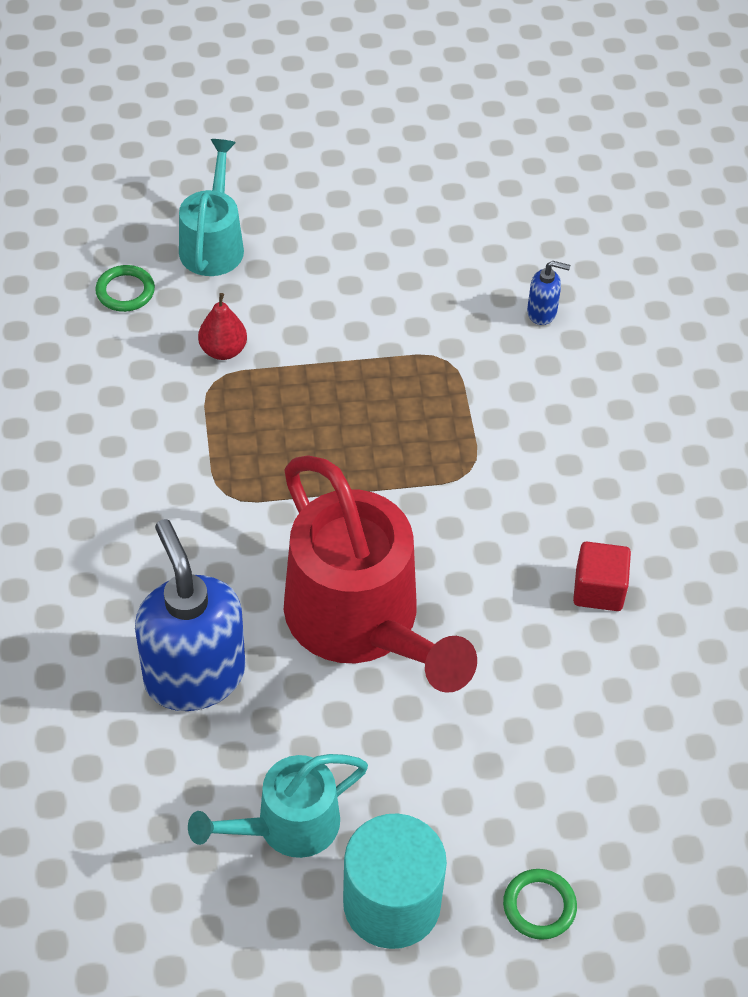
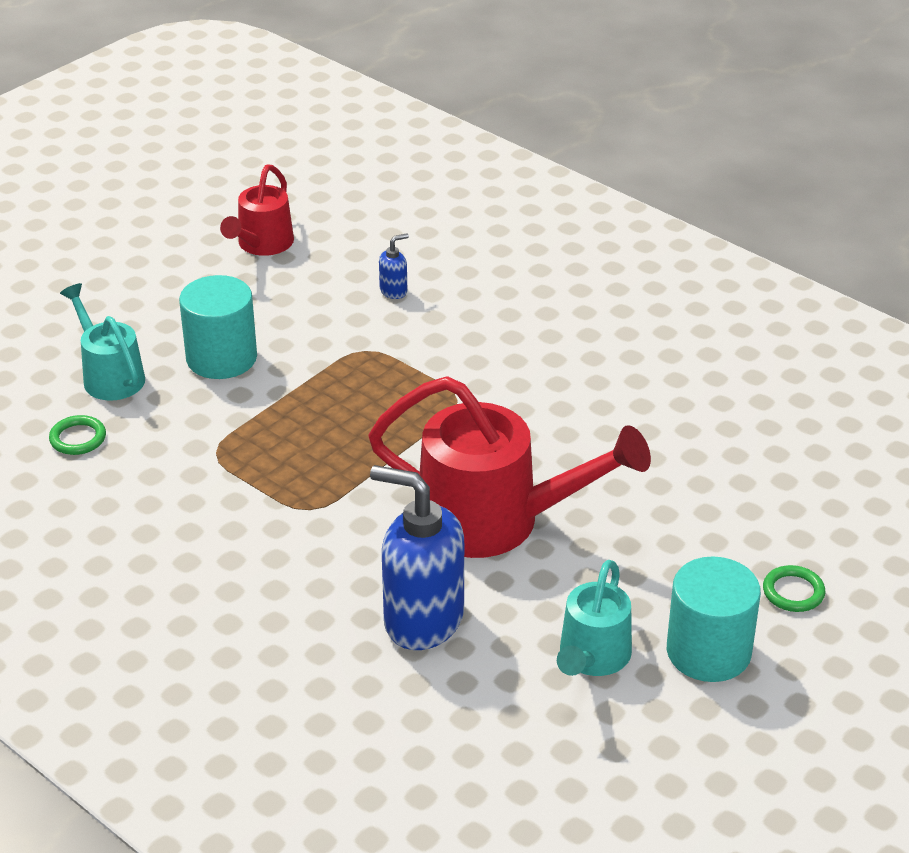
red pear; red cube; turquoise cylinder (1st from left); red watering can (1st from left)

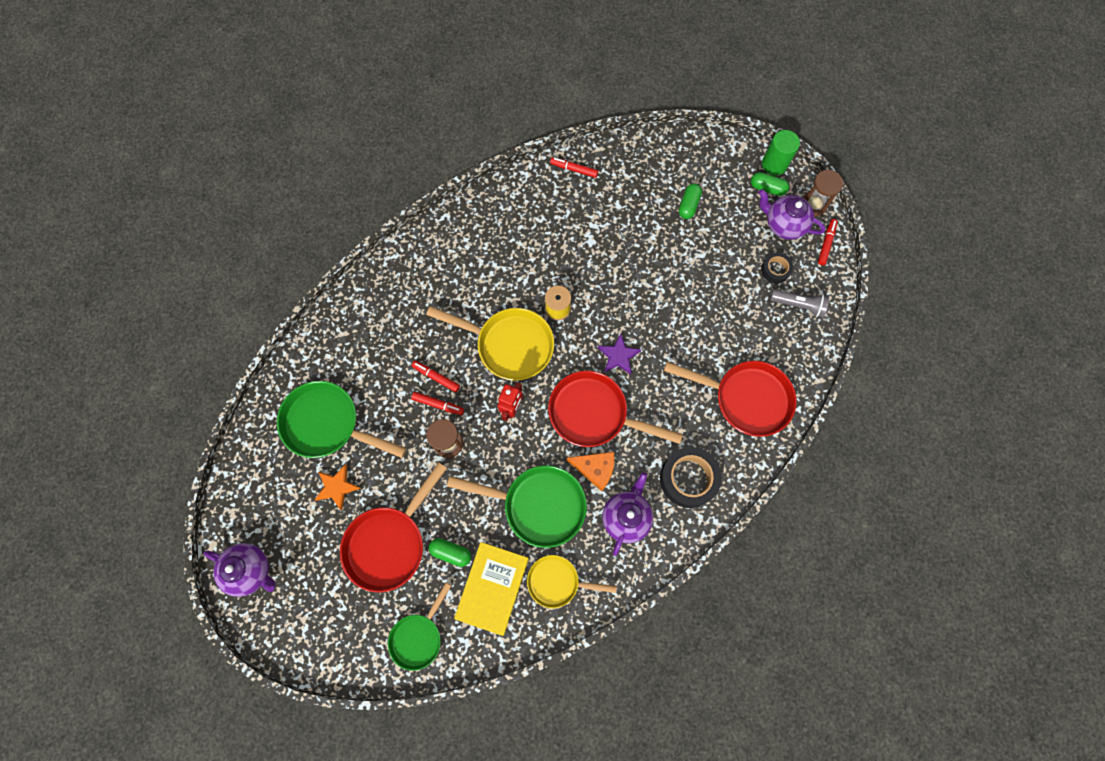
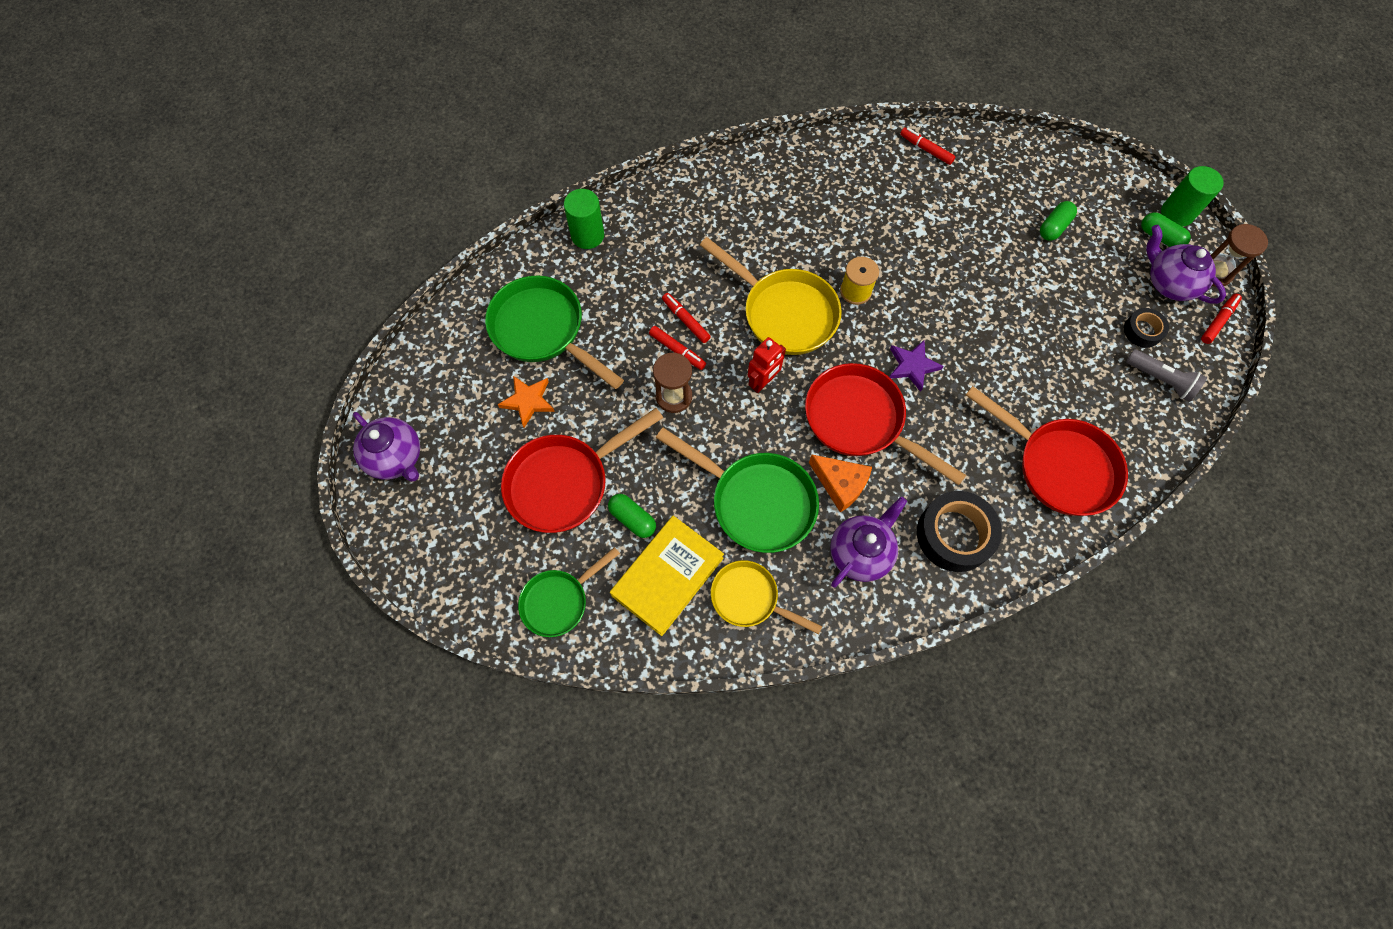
green cylinder (1st from left)

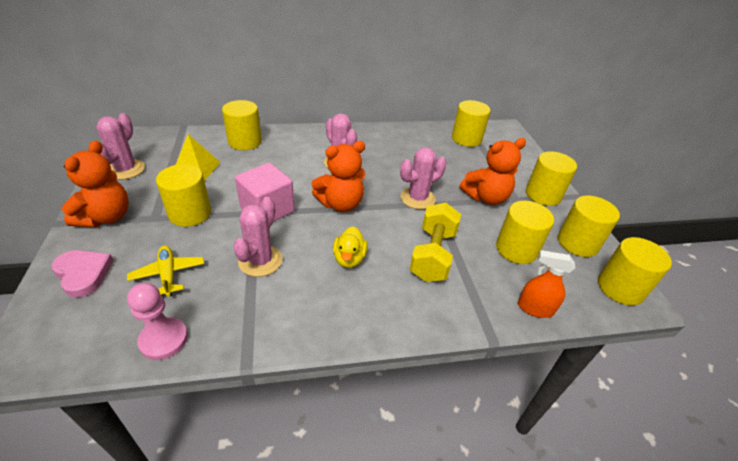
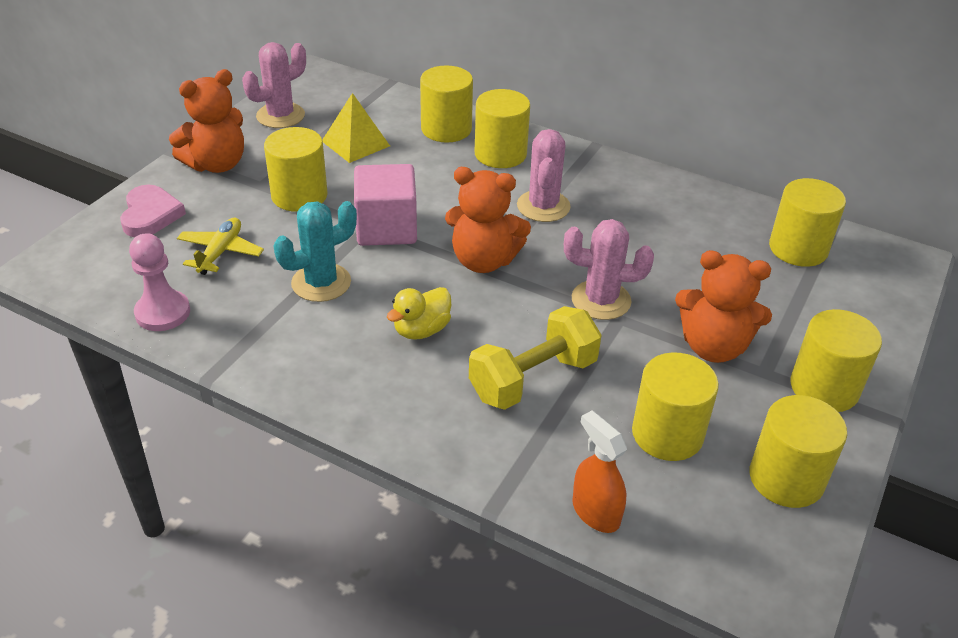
yellow cylinder (3rd from left); turquoise cactus

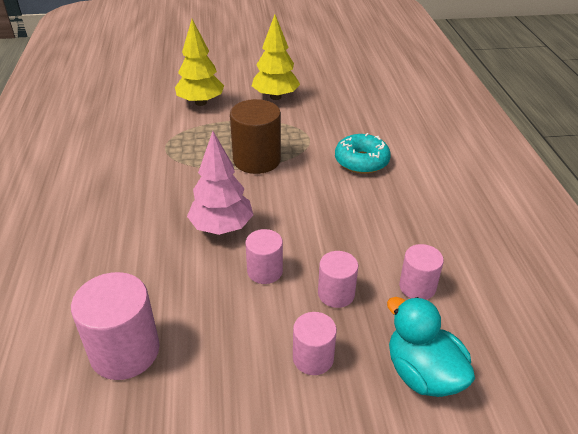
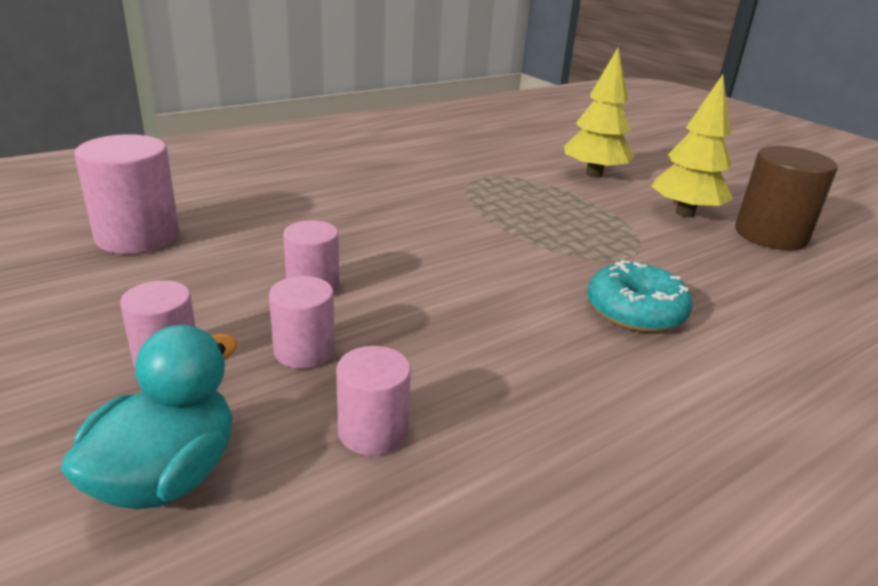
pink tree; brown cylinder

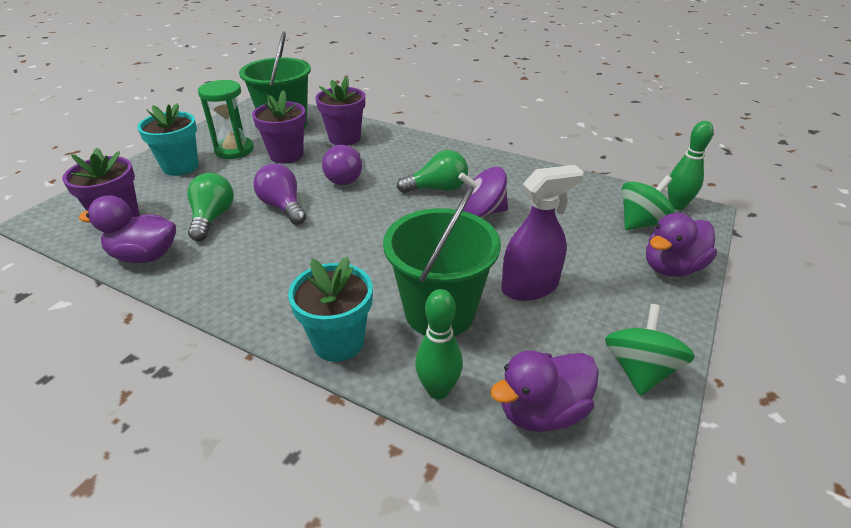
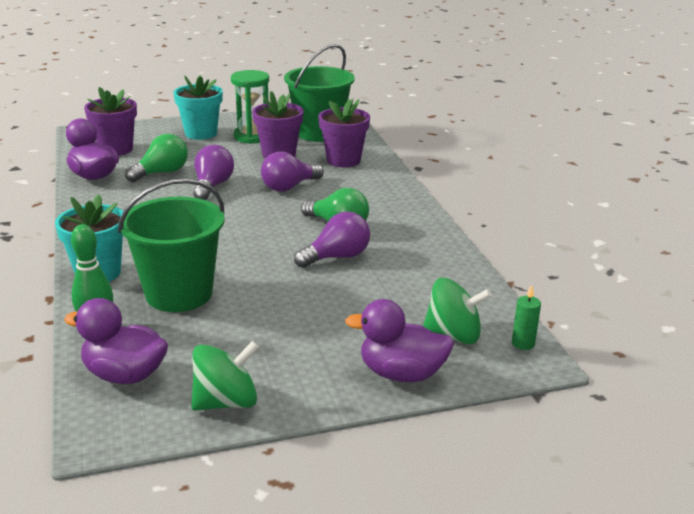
purple spray bottle; purple light bulb (3rd from left); green candle

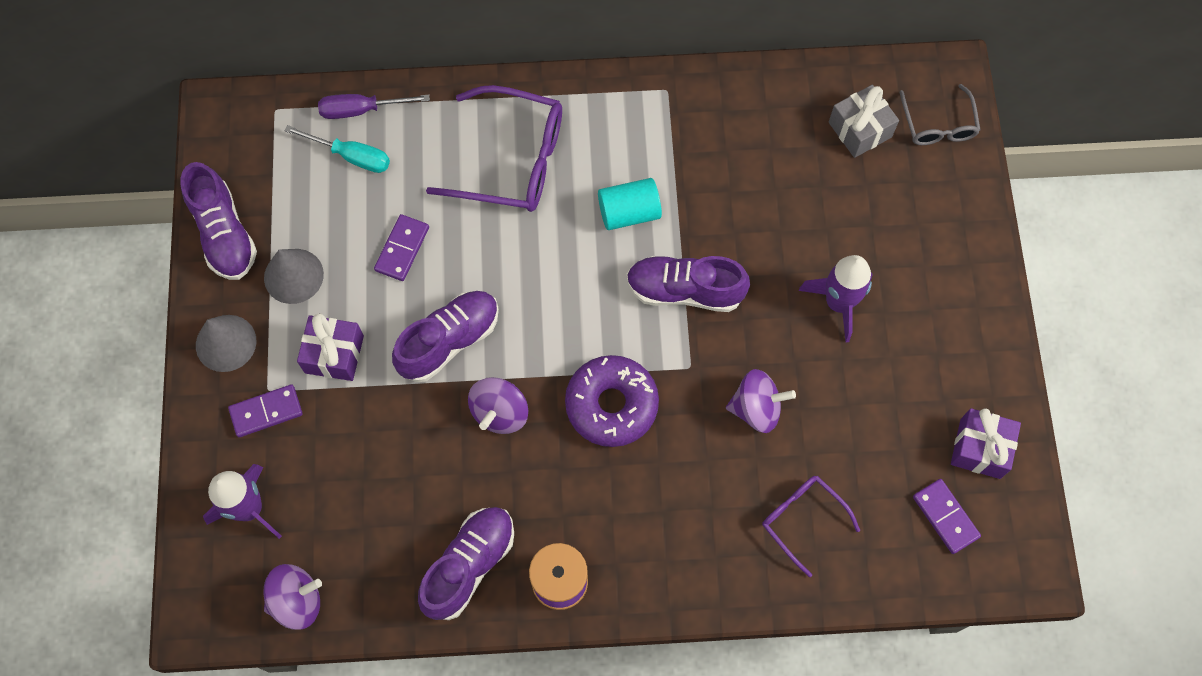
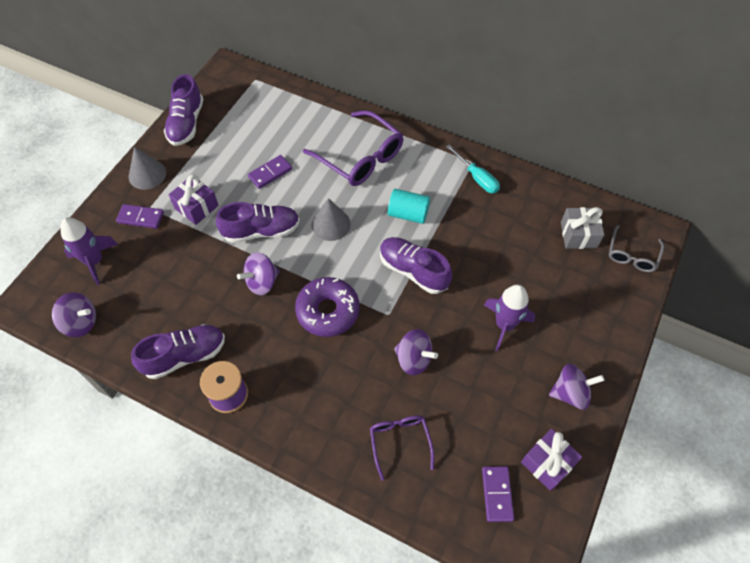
purple screwdriver; purple spinning top (4th from left); grey cone (2nd from left); turquoise screwdriver

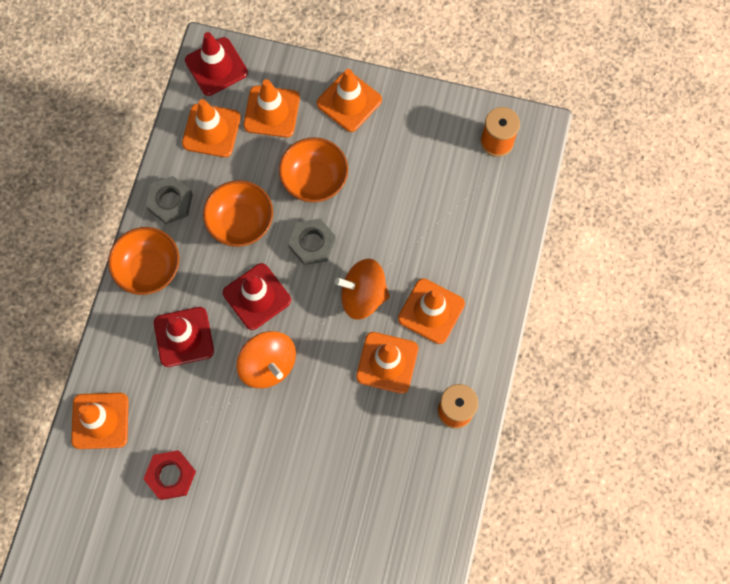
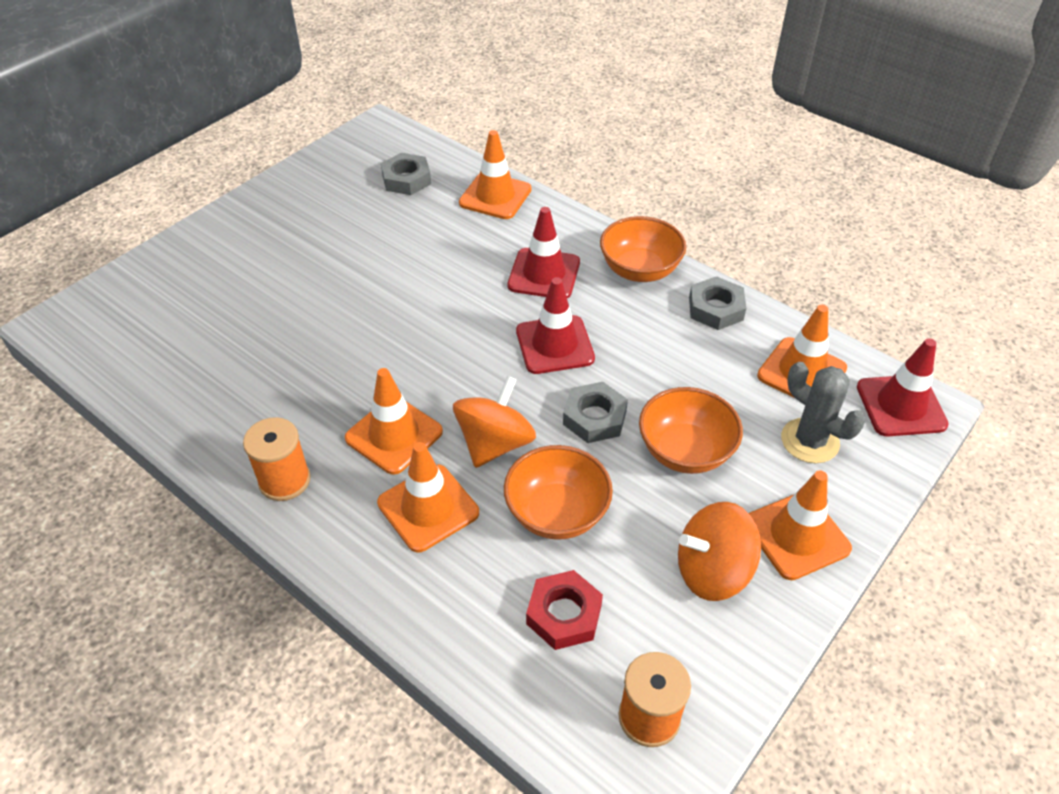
grey nut (1st from left); red nut; orange bowl (1st from left); orange spinning top (2nd from left); grey cactus

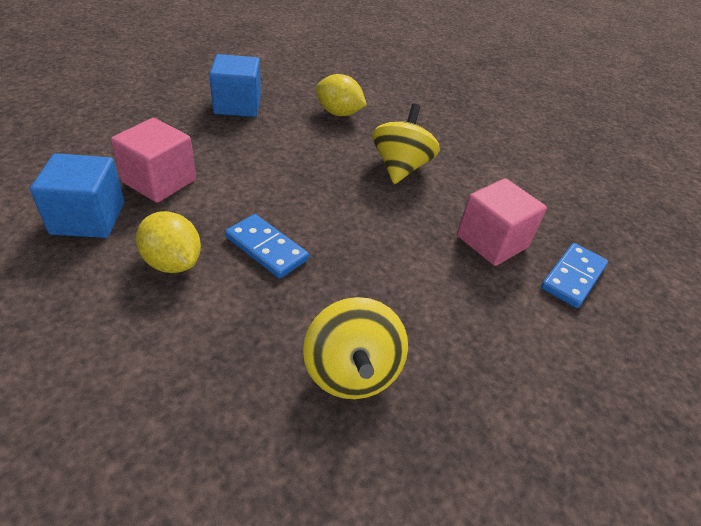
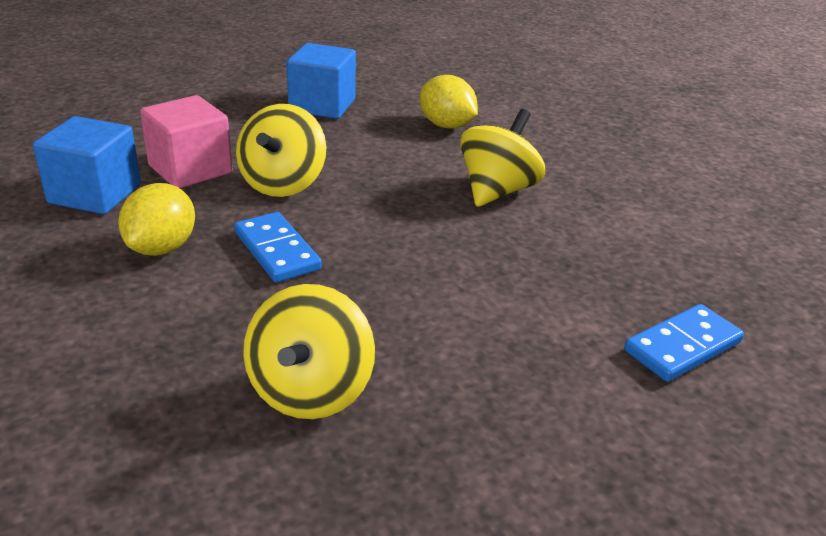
pink cube (2nd from left in the first image); yellow spinning top (1st from left); yellow lemon (1st from left)

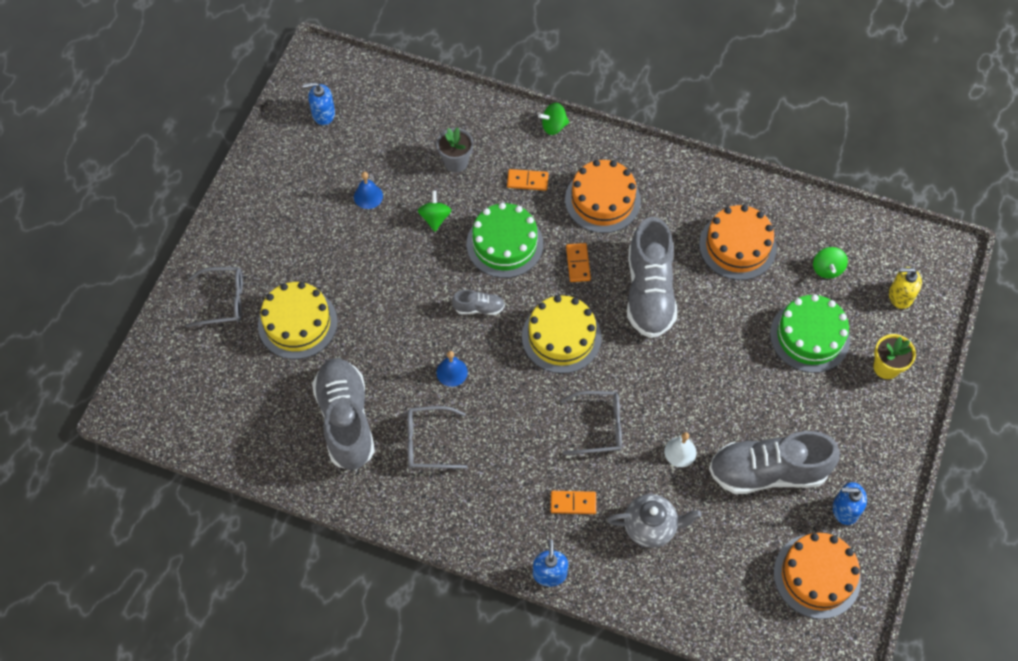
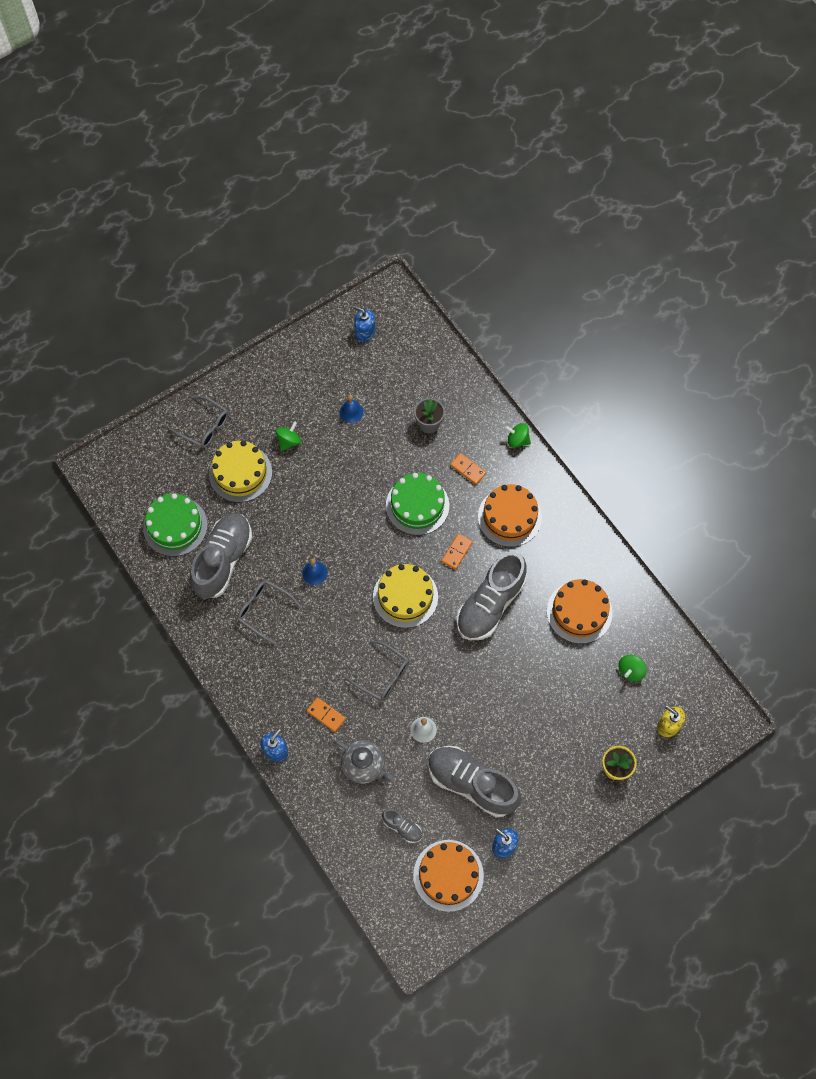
green spinning top (1st from left); grey shoe (2nd from left); green cake (1st from left)

